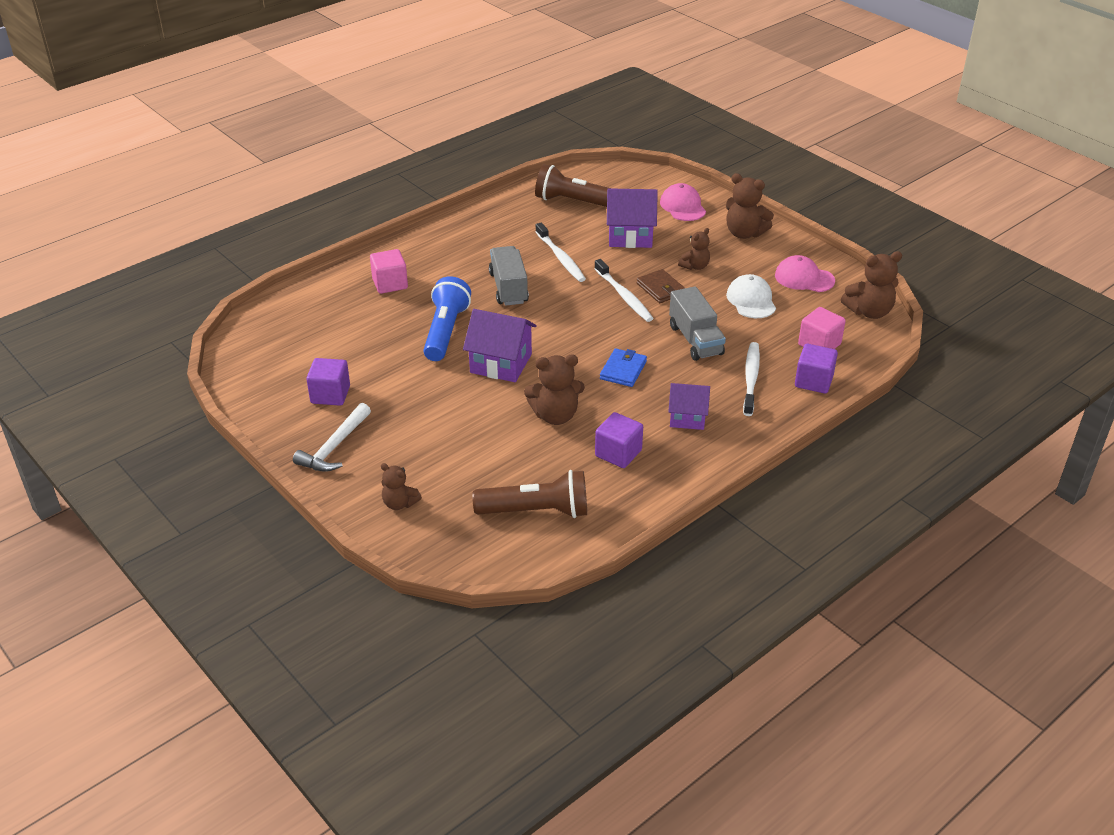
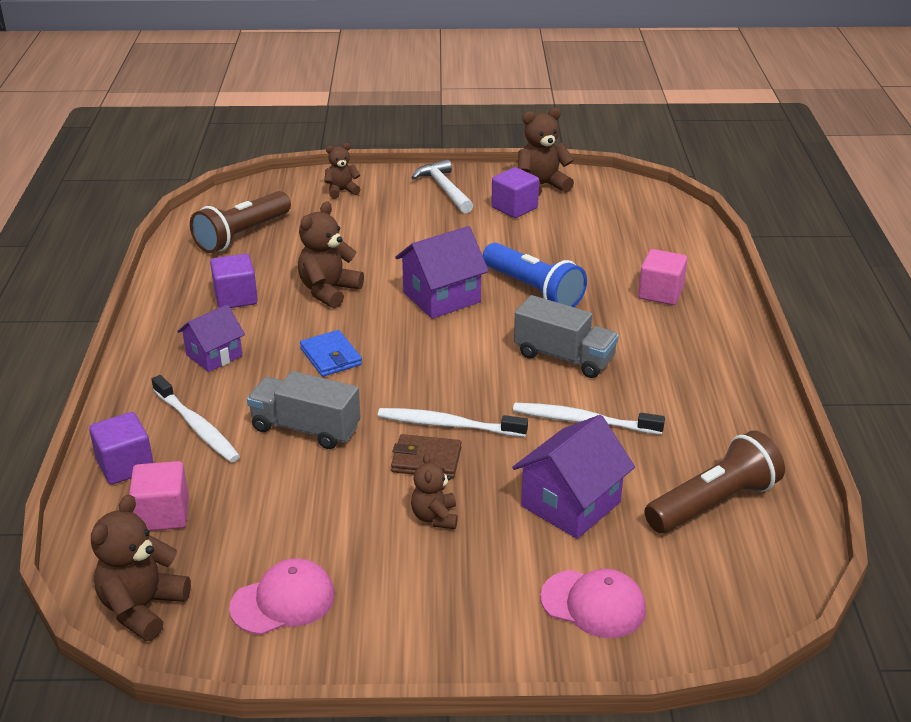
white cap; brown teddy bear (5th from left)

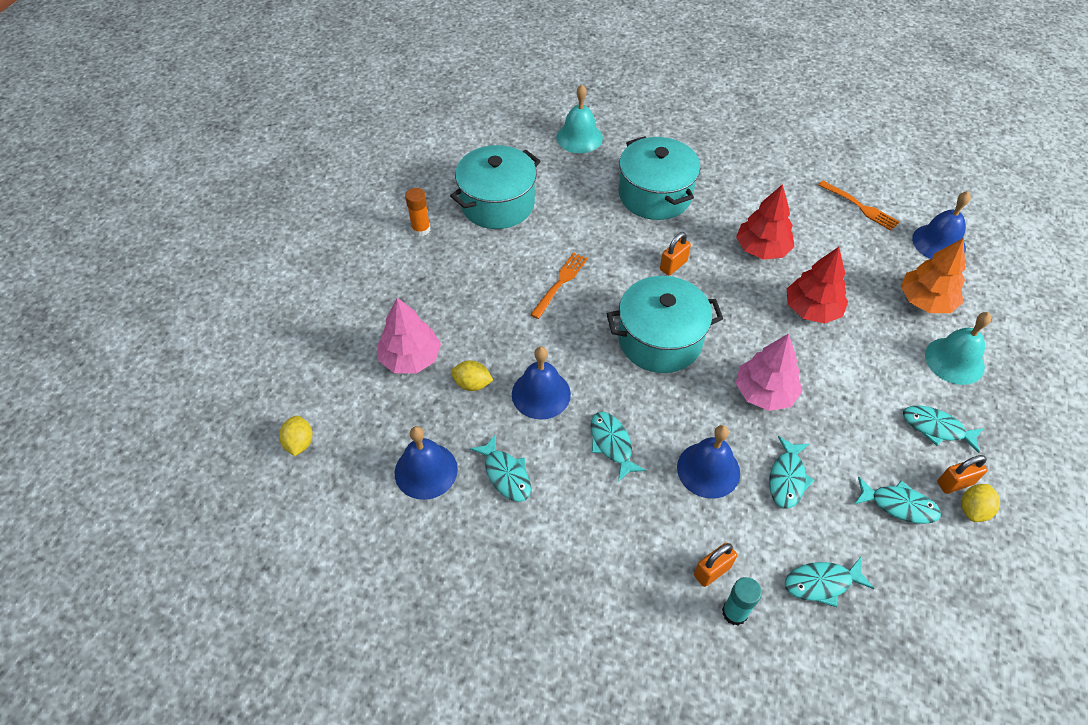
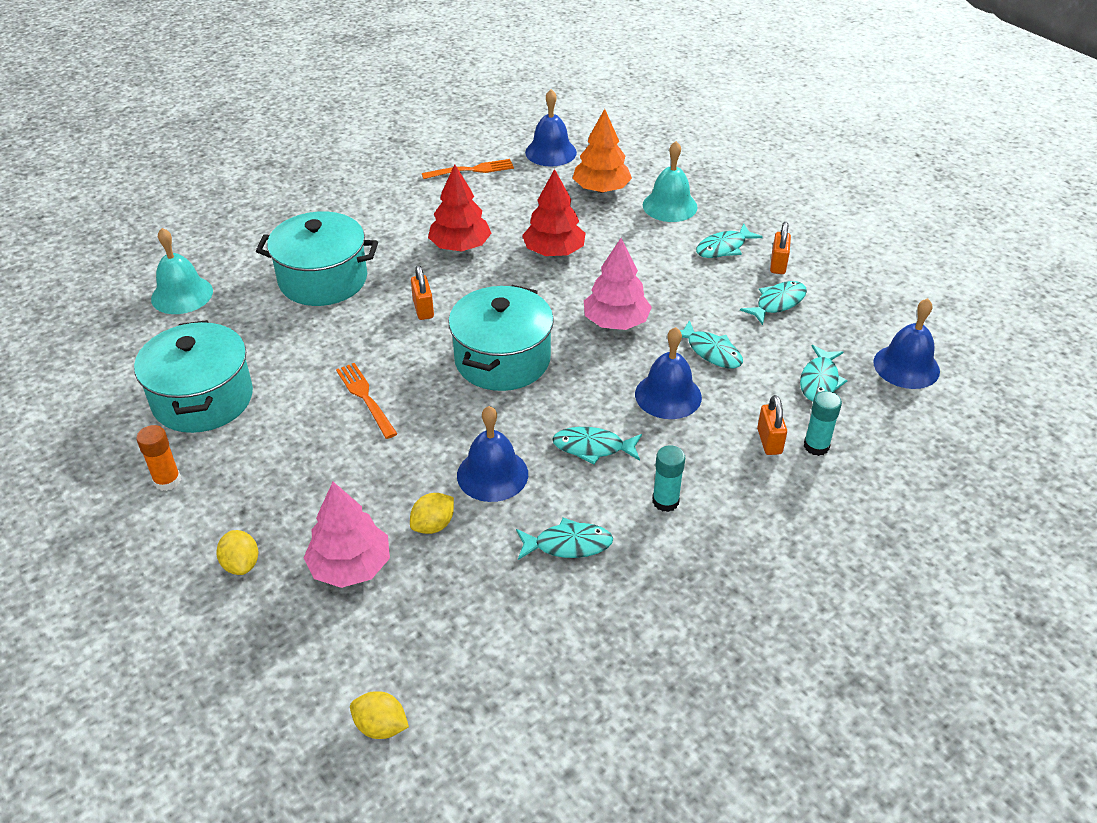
turquoise glue stick (1st from left); blue bell (4th from left); yellow lemon (1st from left)

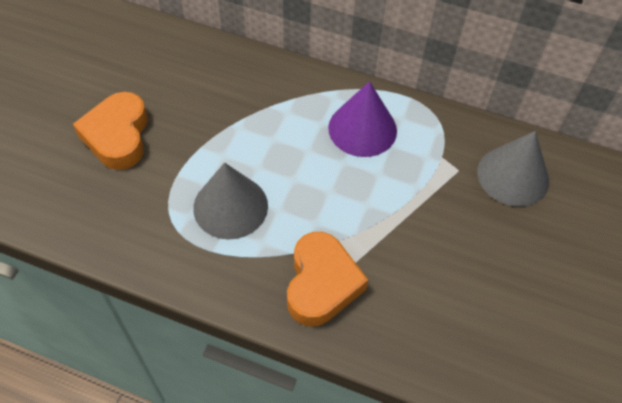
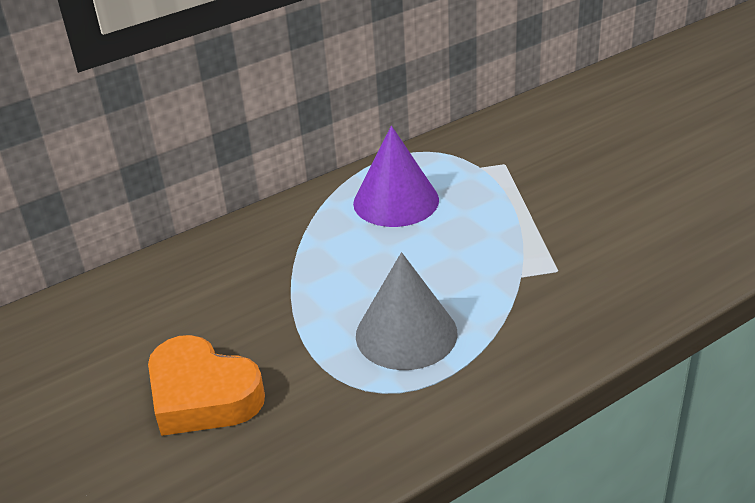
orange heart (2nd from left in the first image); grey cone (2nd from left in the first image)

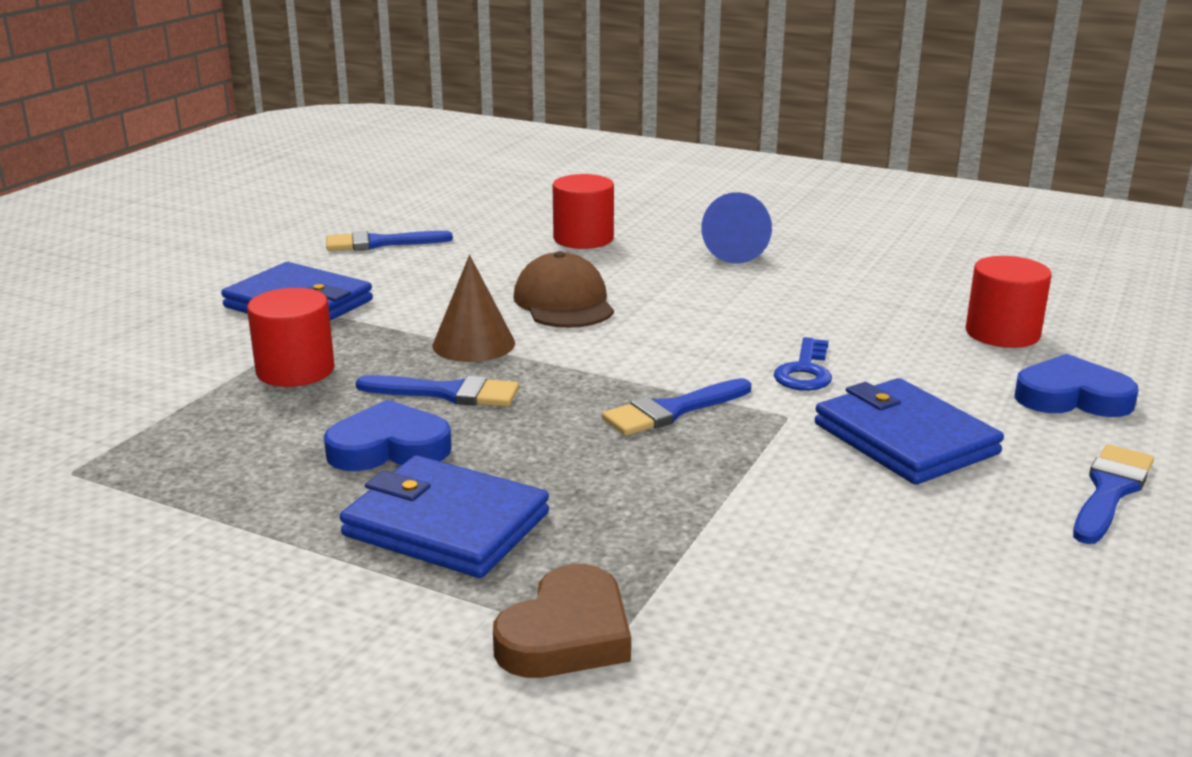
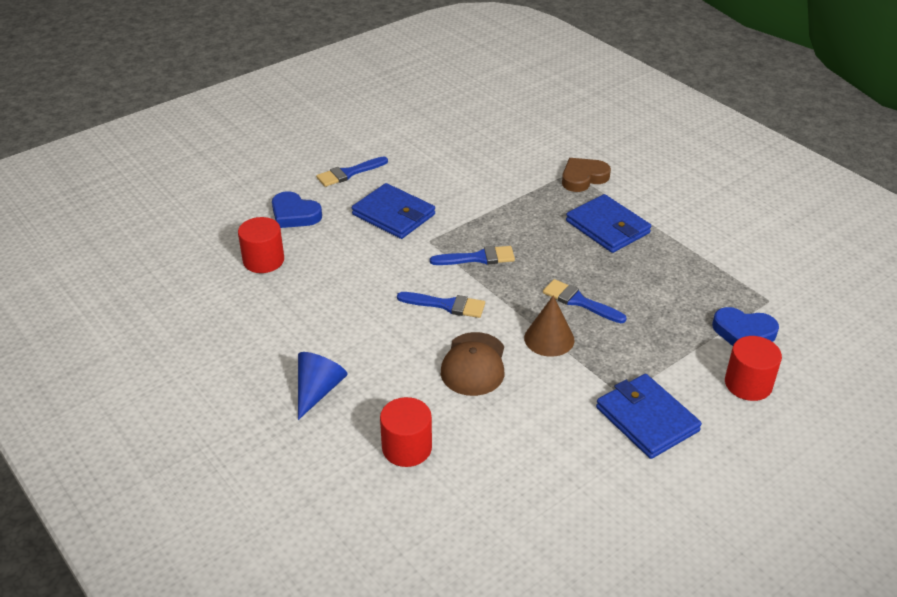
blue key; red cylinder (3rd from left); blue heart (2nd from left); blue brush (2nd from left); blue wallet (1st from left)

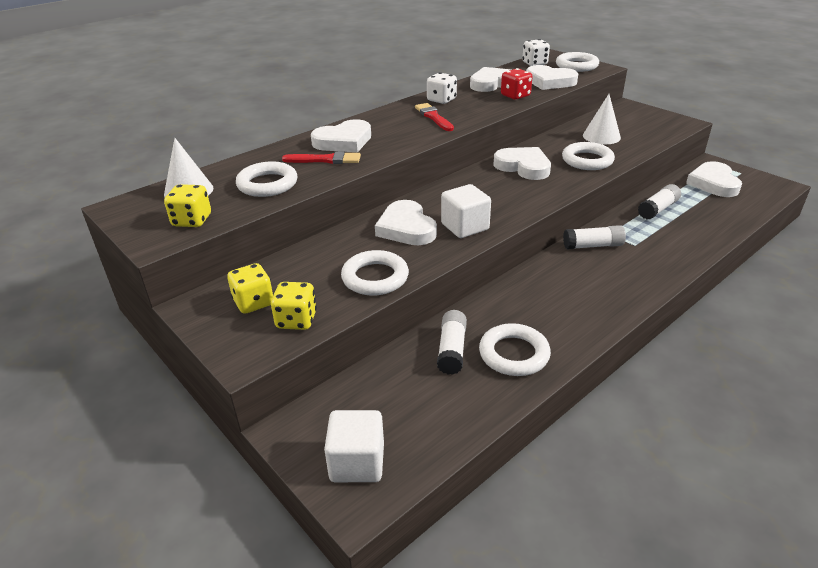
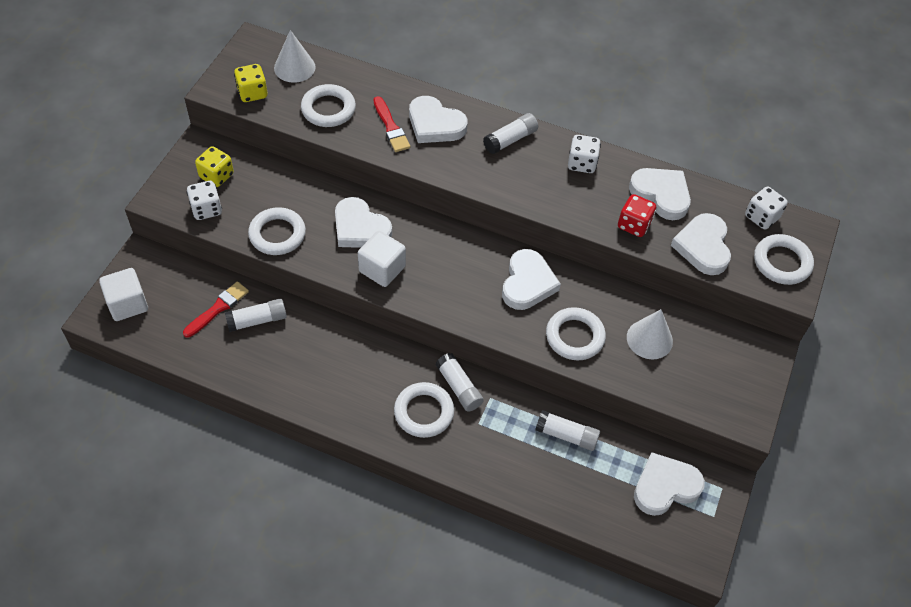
white glue stick (3rd from left); red brush (1st from left); white ring (3rd from left); white dice (1st from left); white heart (1st from left)

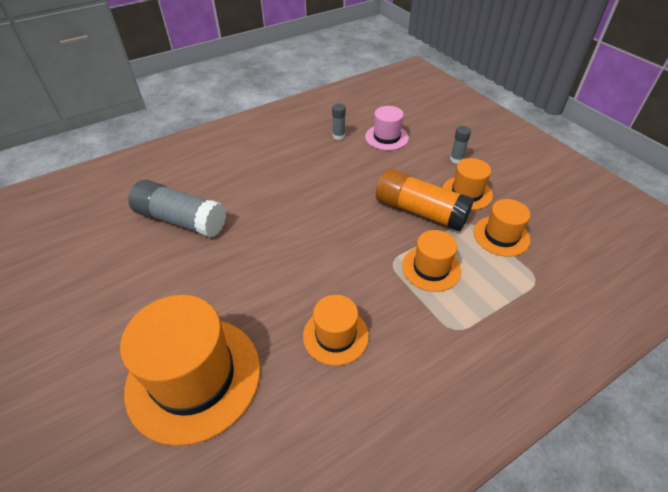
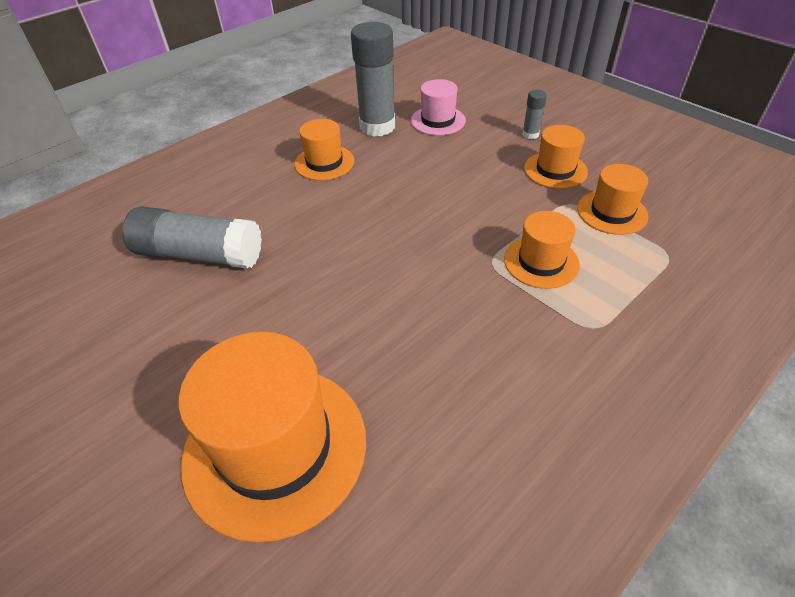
orange glue stick; orange hat (2nd from left); grey glue stick (2nd from left)

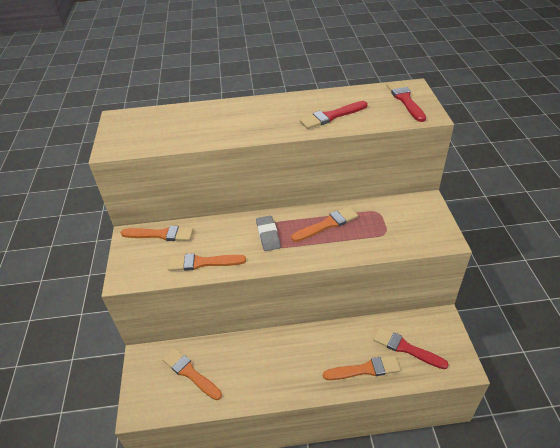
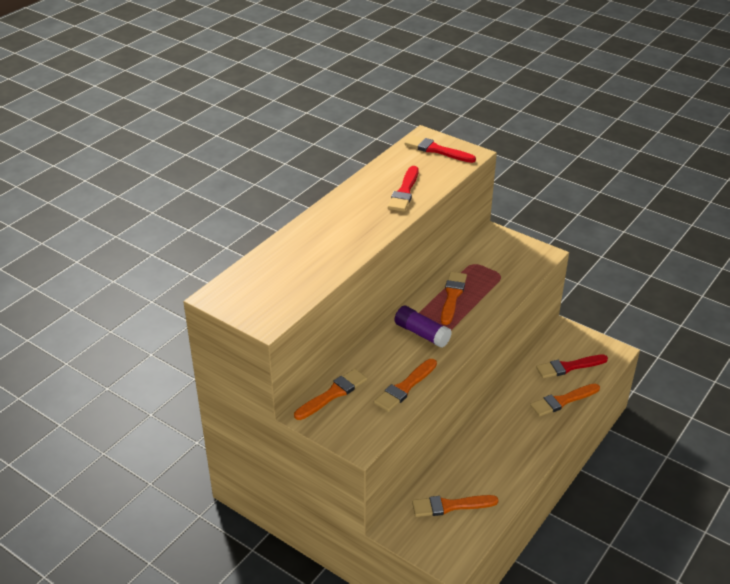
purple glue stick; orange brush (5th from left)

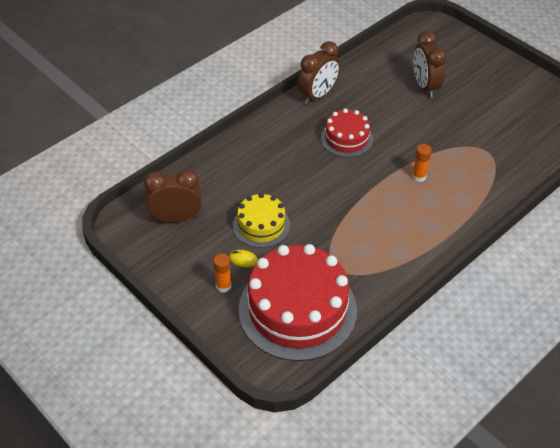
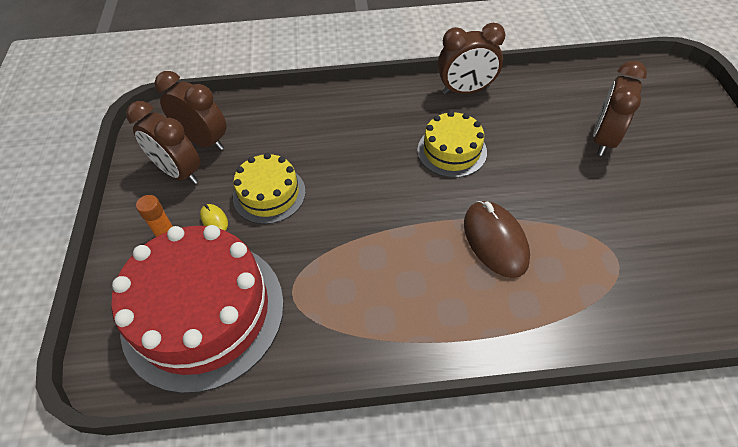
brown clock (1st from left); brown mouse; yellow cake (2nd from left)

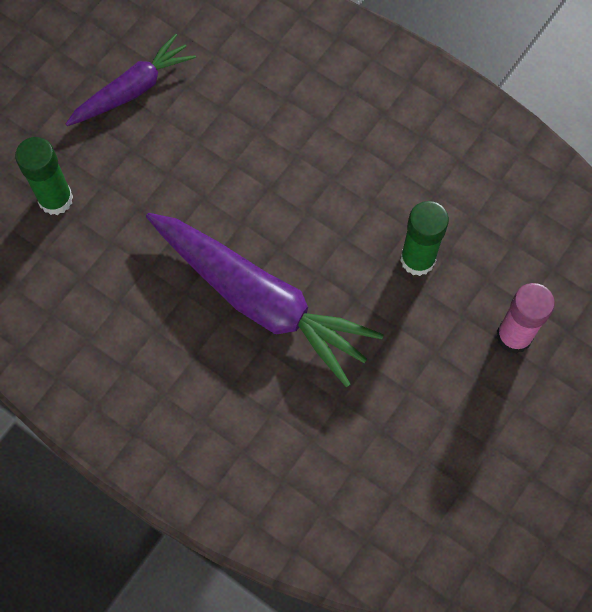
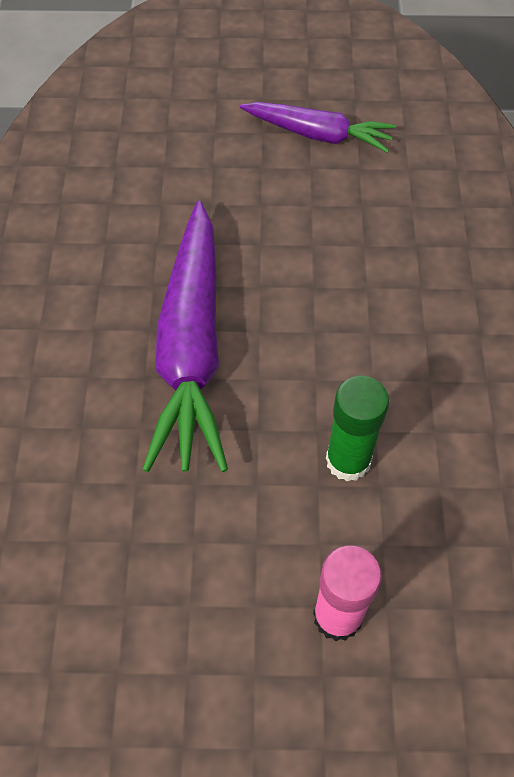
green glue stick (1st from left in the first image)

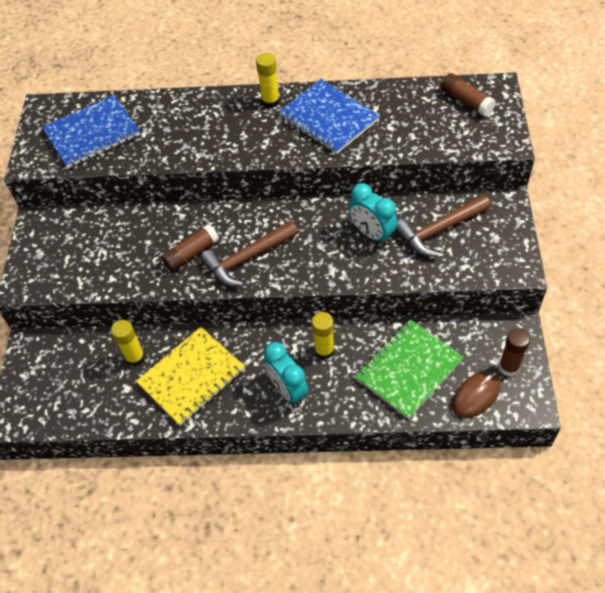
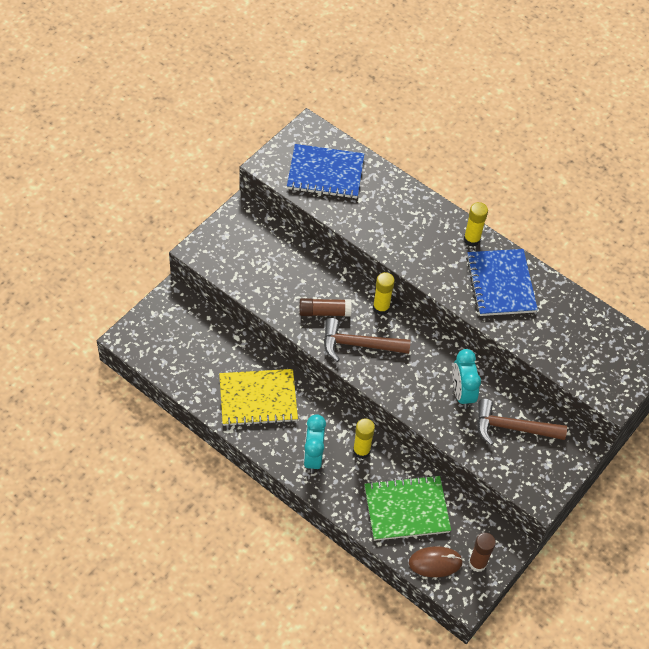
brown glue stick (2nd from left in the first image); yellow glue stick (2nd from left)

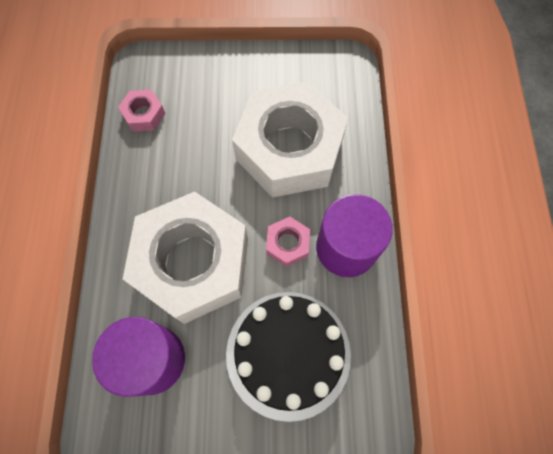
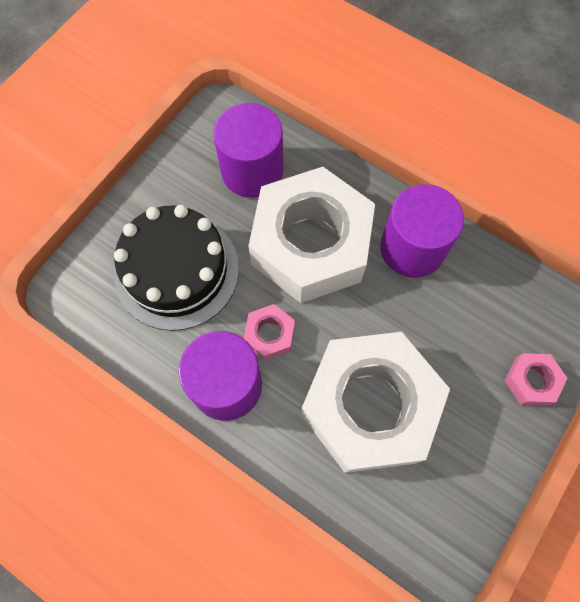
purple cylinder (3rd from left); pink nut (2nd from left)

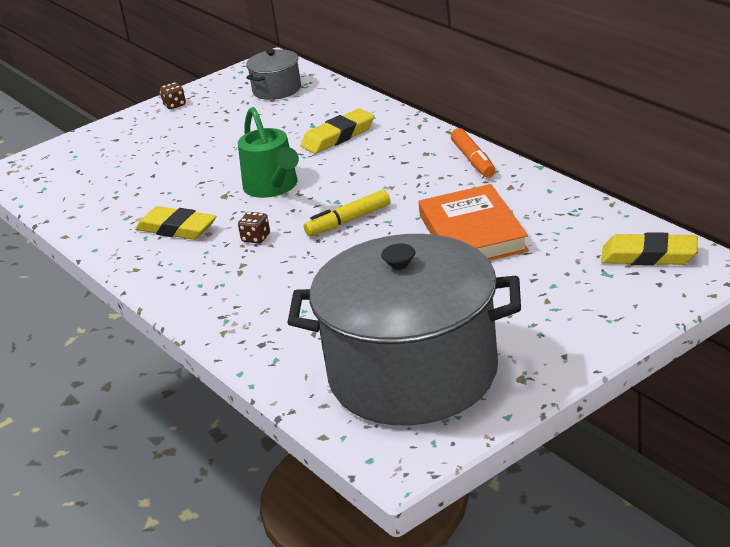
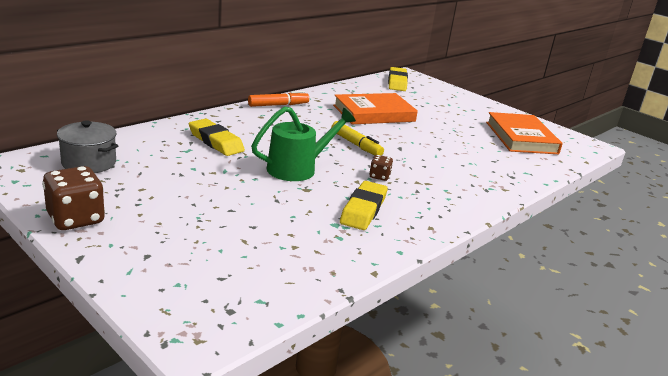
orange book (2nd from left); brown dice (1st from left)

